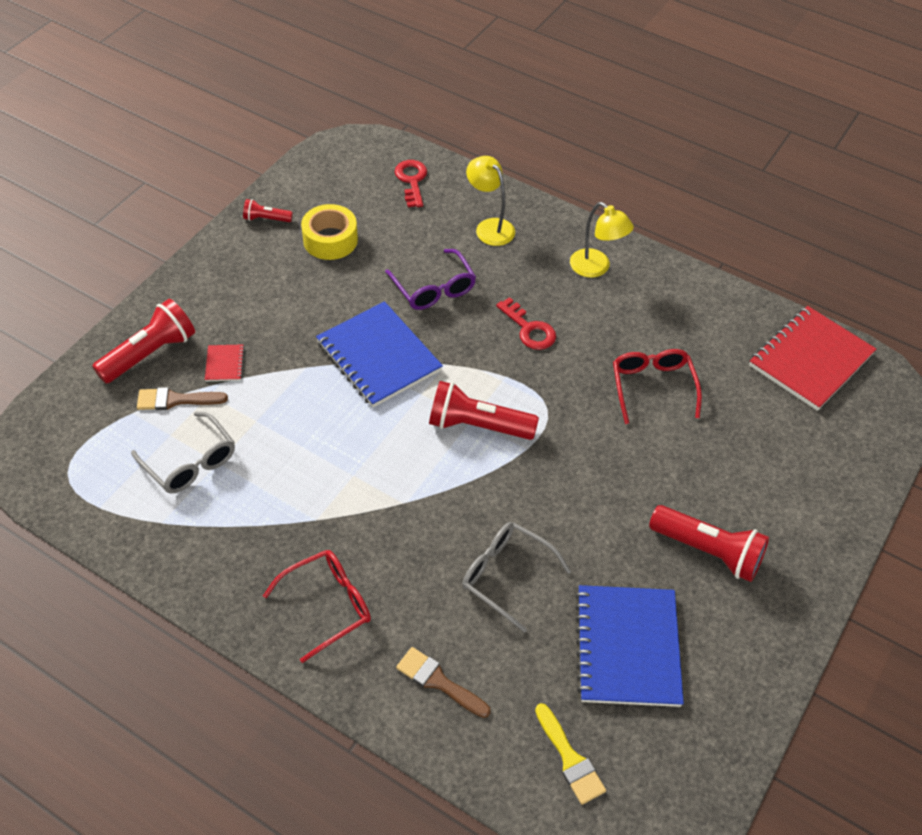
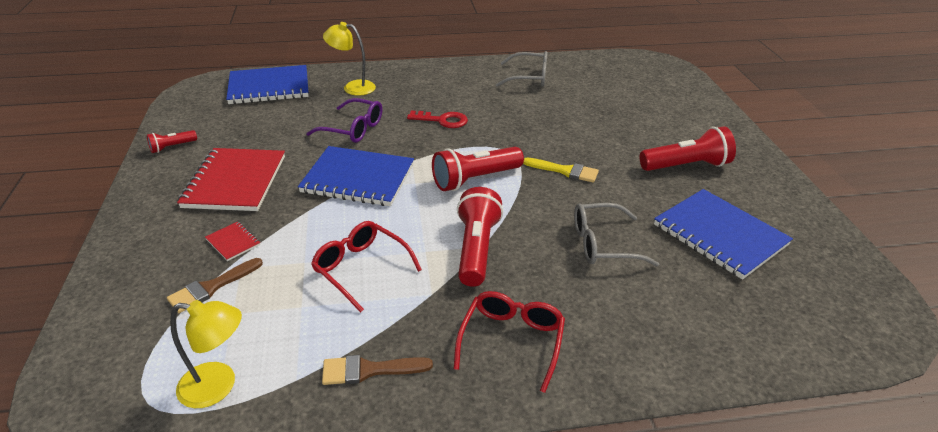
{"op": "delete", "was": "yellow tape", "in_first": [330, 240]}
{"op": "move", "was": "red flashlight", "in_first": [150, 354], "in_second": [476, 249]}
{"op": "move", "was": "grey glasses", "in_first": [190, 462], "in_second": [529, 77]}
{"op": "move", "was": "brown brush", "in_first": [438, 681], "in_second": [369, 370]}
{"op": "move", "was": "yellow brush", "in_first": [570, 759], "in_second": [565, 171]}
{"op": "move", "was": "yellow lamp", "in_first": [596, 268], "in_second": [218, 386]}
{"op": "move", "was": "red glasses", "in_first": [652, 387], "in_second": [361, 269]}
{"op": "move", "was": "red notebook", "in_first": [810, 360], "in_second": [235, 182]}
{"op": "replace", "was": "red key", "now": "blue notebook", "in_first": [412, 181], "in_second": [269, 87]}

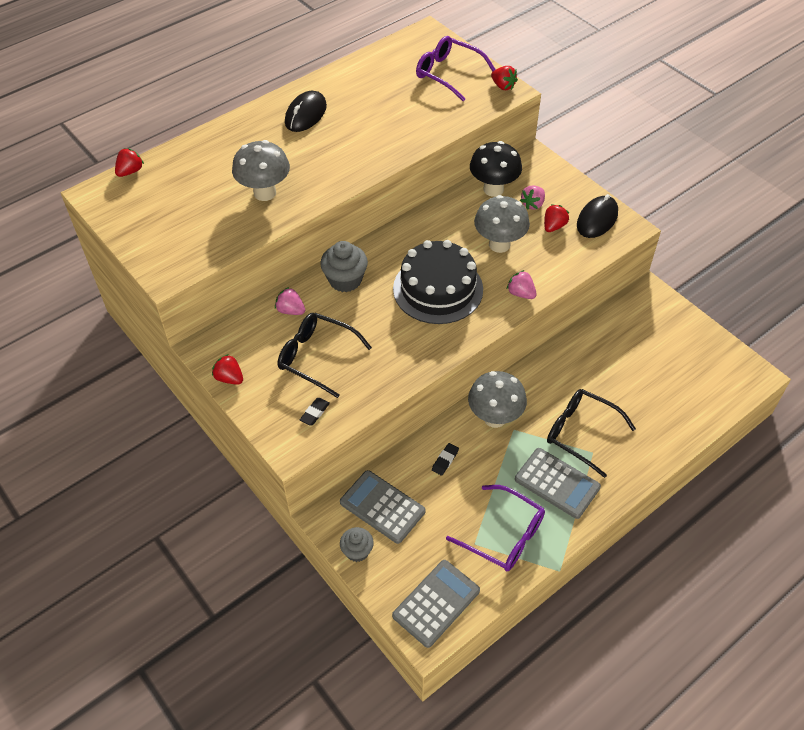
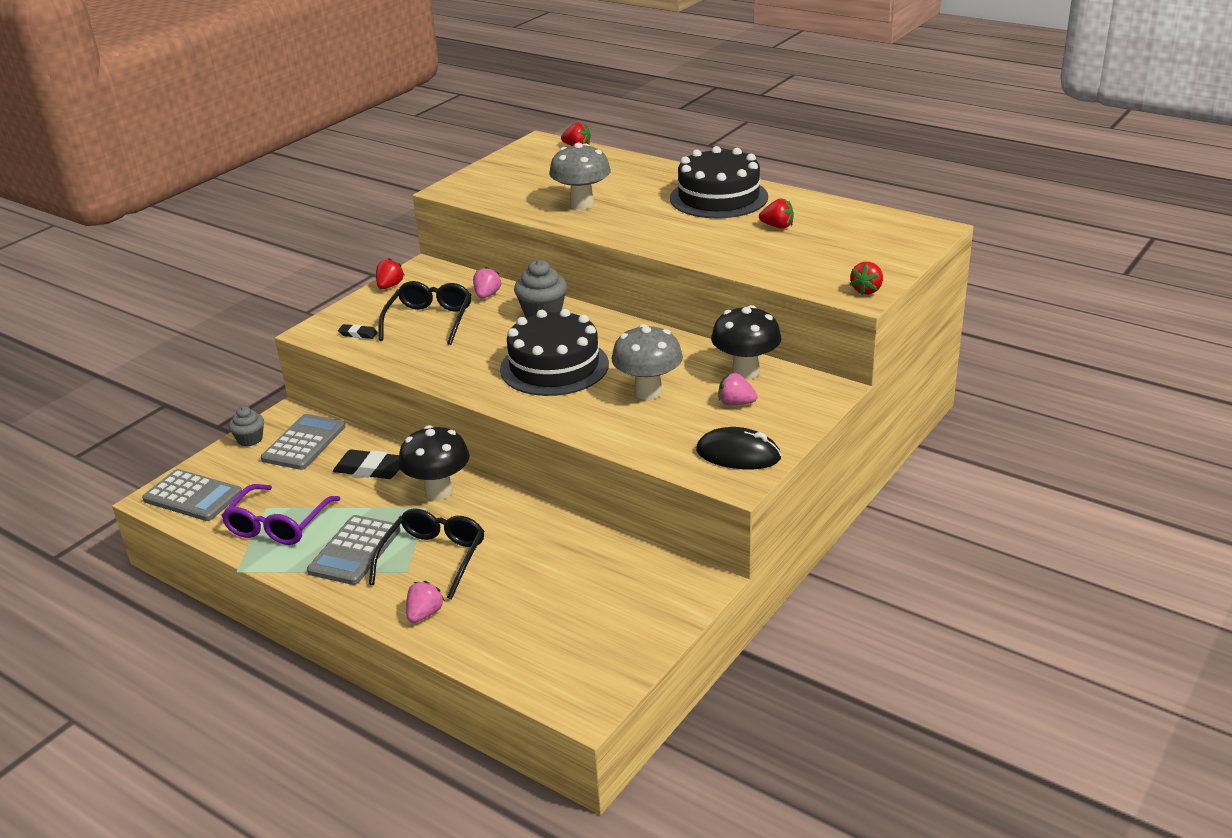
{"op": "delete", "was": "purple glasses", "in_first": [448, 73]}
{"op": "move", "was": "pink strawberry", "in_first": [521, 293], "in_second": [424, 614]}
{"op": "move", "was": "red strawberry", "in_first": [554, 226], "in_second": [777, 226]}
{"op": "replace", "was": "black mouse", "now": "black cake", "in_first": [305, 114], "in_second": [718, 197]}
{"op": "recolor", "was": "grey mushroom", "now": "black mushroom", "in_first": [495, 418], "in_second": [438, 491]}
{"op": "resize", "was": "black eraser", "in_first": [445, 460], "in_second": [370, 469], "ratio": 1.84}

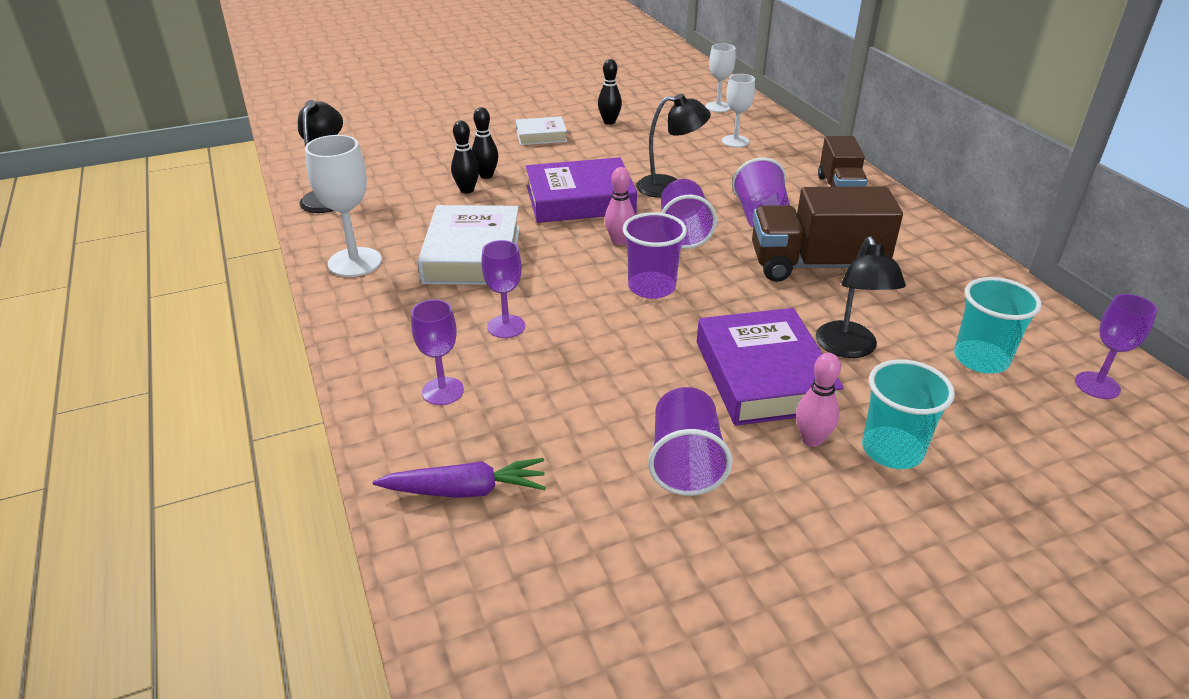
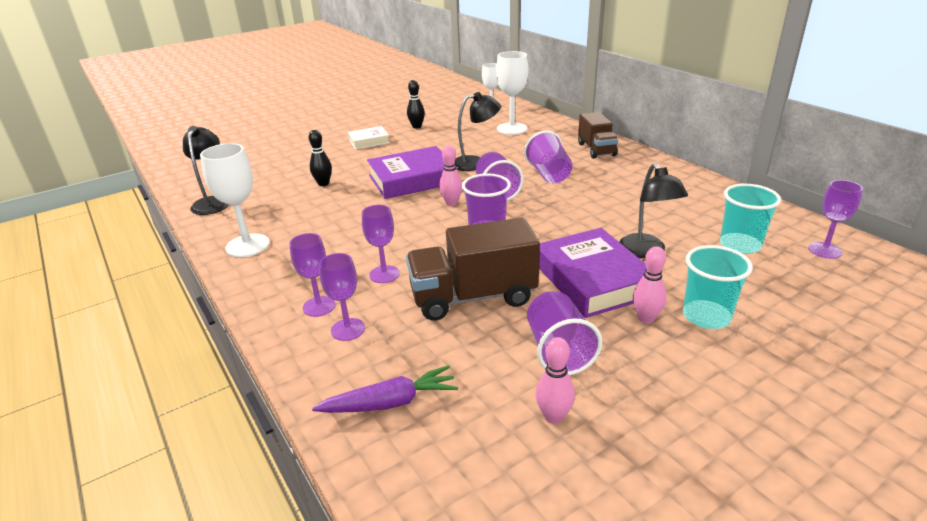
{"op": "delete", "was": "white book", "in_first": [472, 254]}
{"op": "delete", "was": "black bowling pin", "in_first": [486, 175]}
{"op": "insert", "now": "purple goblet", "in_second": [319, 306]}
{"op": "insert", "now": "pink bowling pin", "in_second": [553, 416]}
{"op": "move", "was": "brown truck", "in_first": [816, 265], "in_second": [473, 297]}
{"op": "resize", "was": "white goblet", "in_first": [735, 141], "in_second": [512, 129], "ratio": 1.54}

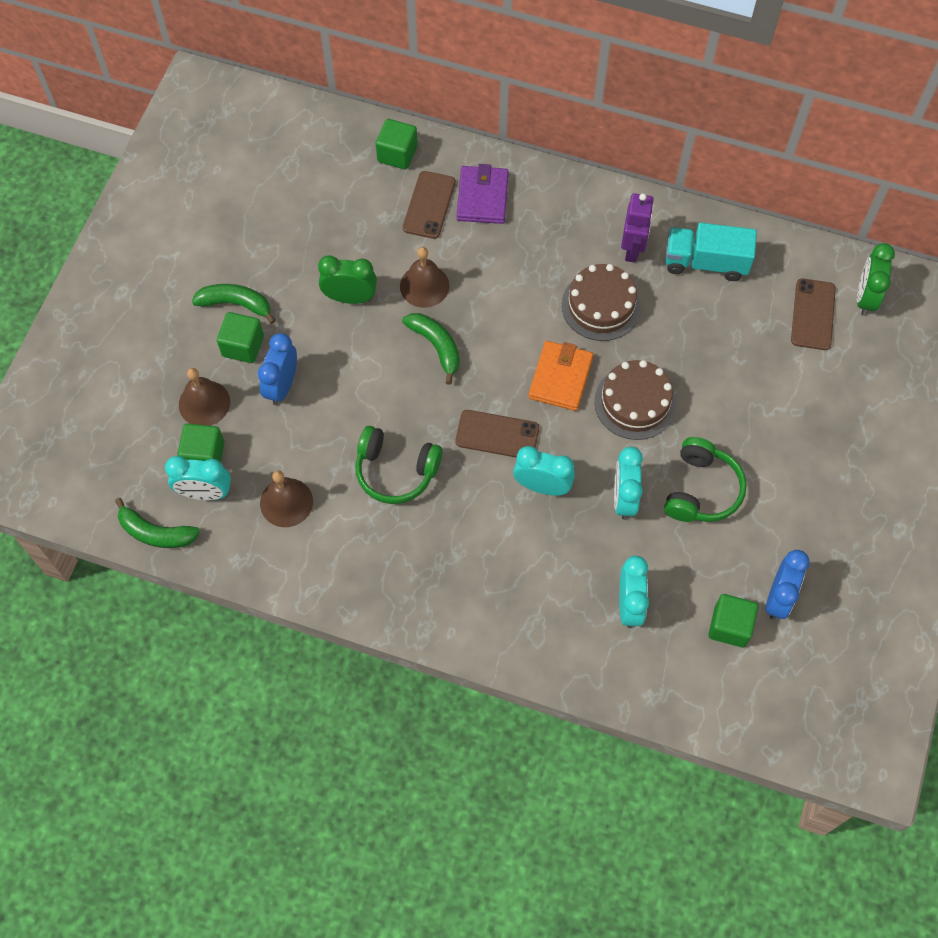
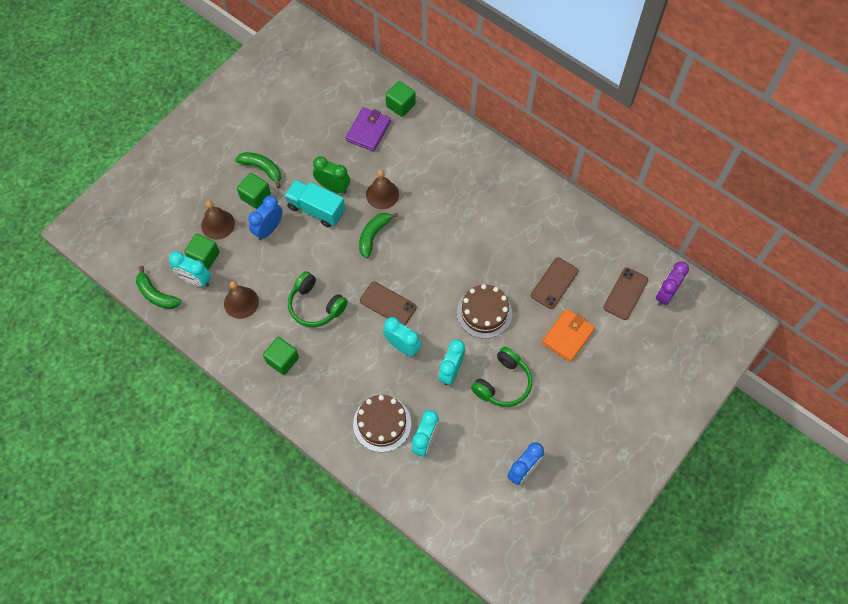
{"op": "delete", "was": "purple robot", "in_first": [633, 249]}
{"op": "move", "was": "brown phone", "in_first": [429, 205], "in_second": [554, 283]}
{"op": "move", "was": "purple wallet", "in_first": [482, 197], "in_second": [368, 131]}
{"op": "move", "was": "orange wallet", "in_first": [560, 378], "in_second": [568, 336]}
{"op": "move", "was": "brown cake", "in_first": [601, 306], "in_second": [382, 423]}
{"op": "move", "was": "turquoise truck", "in_first": [706, 262], "in_second": [316, 209]}
{"op": "move", "was": "green cube", "in_first": [729, 626], "in_second": [282, 360]}
{"op": "recolor", "was": "green clock", "now": "purple clock", "in_first": [865, 298], "in_second": [666, 294]}
{"op": "rotate", "was": "green banana", "in_first": [436, 346], "in_second": [373, 235], "clockwise": -135}

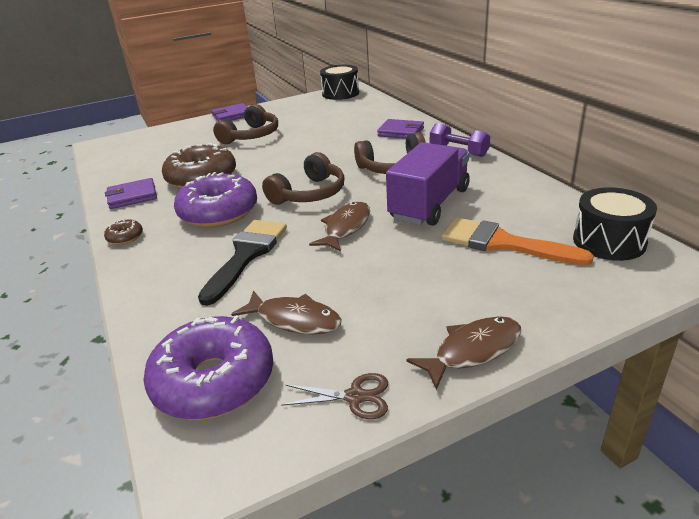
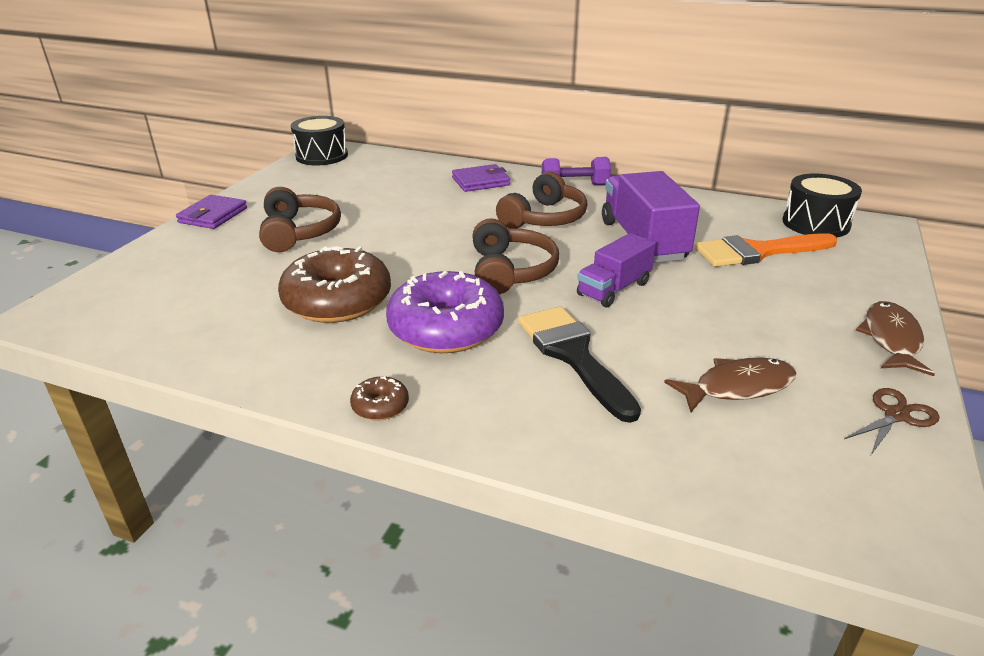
{"op": "delete", "was": "purple wallet", "in_first": [132, 196]}
{"op": "delete", "was": "purple donut", "in_first": [214, 381]}
{"op": "replace", "was": "brown fish", "now": "purple truck", "in_first": [345, 227], "in_second": [613, 289]}

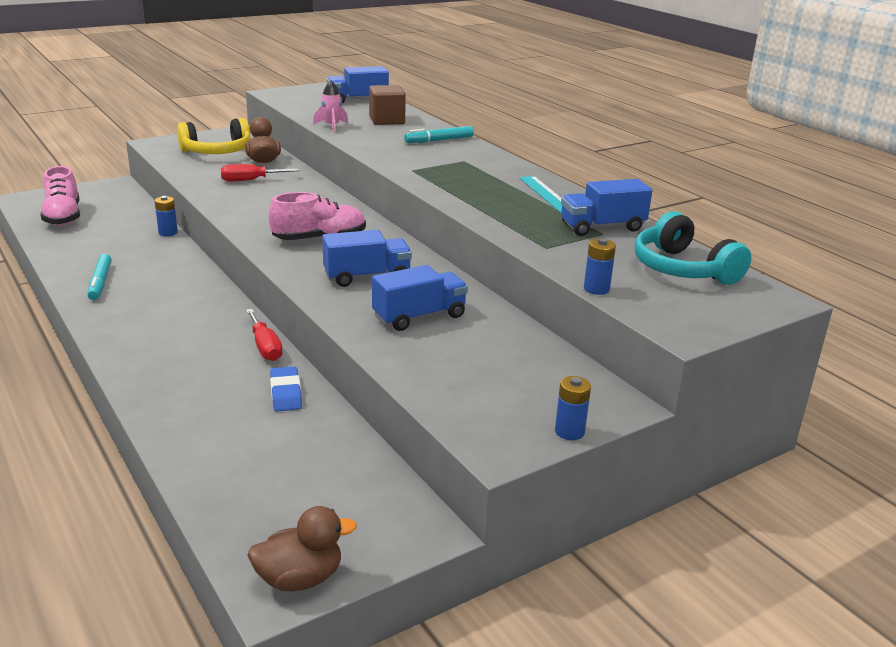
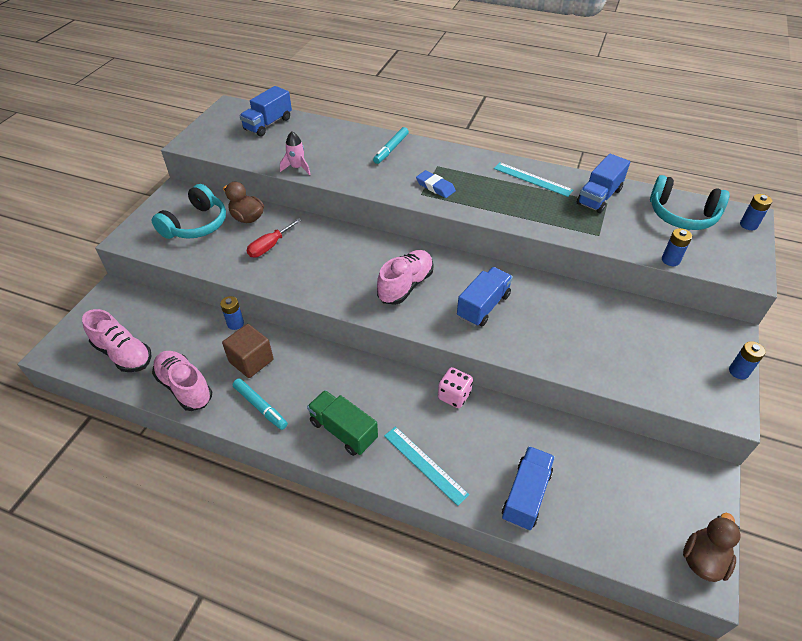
{"op": "insert", "now": "pink shoe", "in_second": [185, 387]}
{"op": "insert", "now": "green truck", "in_second": [343, 431]}
{"op": "insert", "now": "turquoise ruler", "in_second": [425, 464]}
{"op": "insert", "now": "blue battery", "in_second": [748, 225]}
{"op": "move", "was": "blue eraser", "in_first": [286, 393], "in_second": [435, 187]}
{"op": "move", "was": "brown cube", "in_first": [387, 120], "in_second": [251, 361]}
{"op": "move", "was": "blue truck", "in_first": [419, 316], "in_second": [526, 495]}
{"op": "replace", "was": "red screwdriver", "now": "pink dice", "in_first": [265, 347], "in_second": [454, 395]}
{"op": "recolor", "was": "yellow headphones", "now": "turquoise headphones", "in_first": [217, 152], "in_second": [196, 225]}

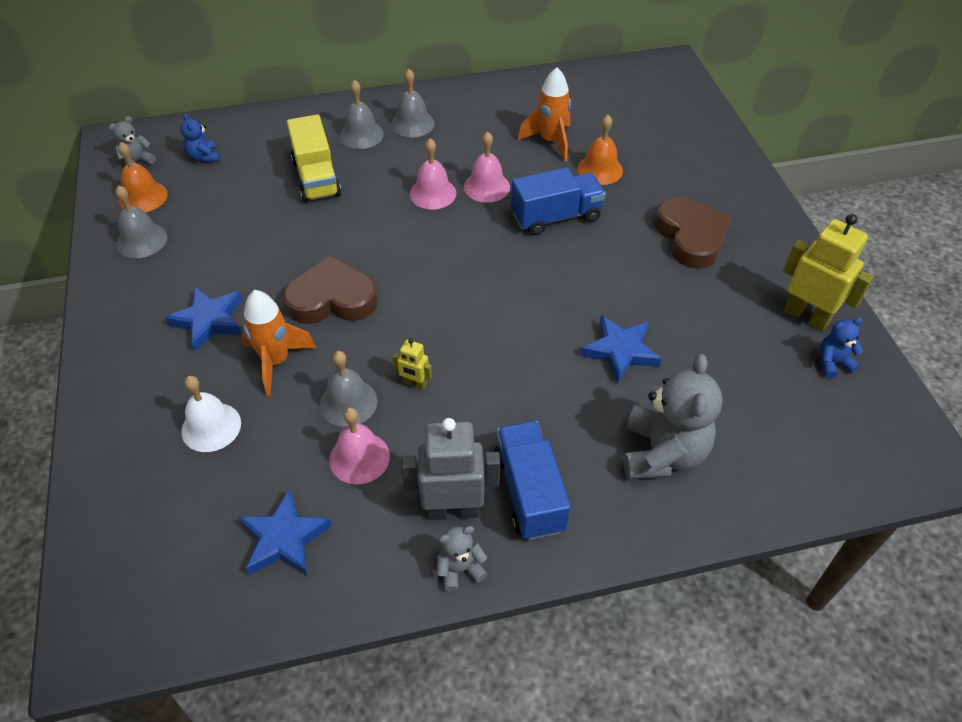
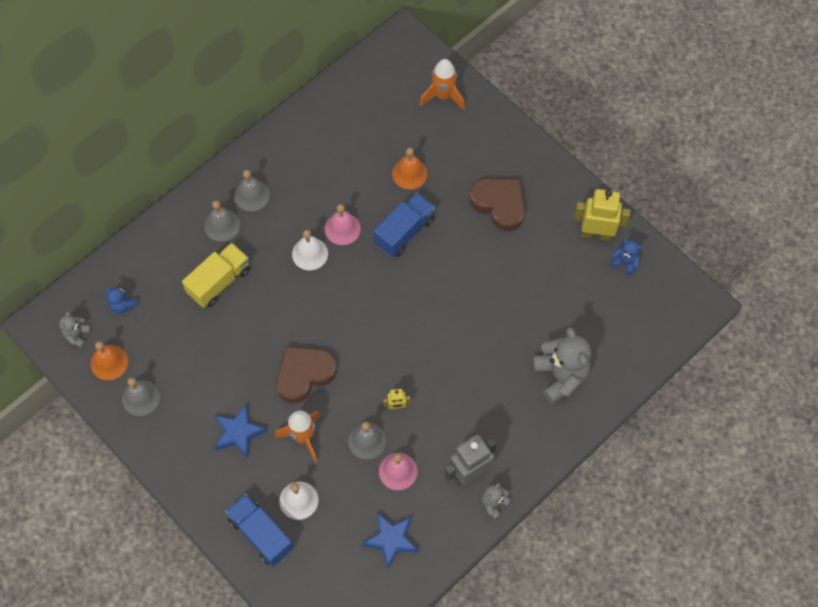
{"op": "delete", "was": "blue star", "in_first": [620, 351]}
{"op": "move", "was": "blue truck", "in_first": [529, 492], "in_second": [261, 534]}
{"op": "move", "was": "orange rocket", "in_first": [550, 141], "in_second": [443, 96]}
{"op": "recolor", "was": "pink bell", "now": "white bell", "in_first": [433, 193], "in_second": [310, 253]}
{"op": "rotate", "was": "yellow truck", "in_first": [316, 178], "in_second": [219, 282], "clockwise": -90}
{"op": "rotate", "was": "blue teddy bear", "in_first": [832, 363], "in_second": [625, 262], "clockwise": 75}

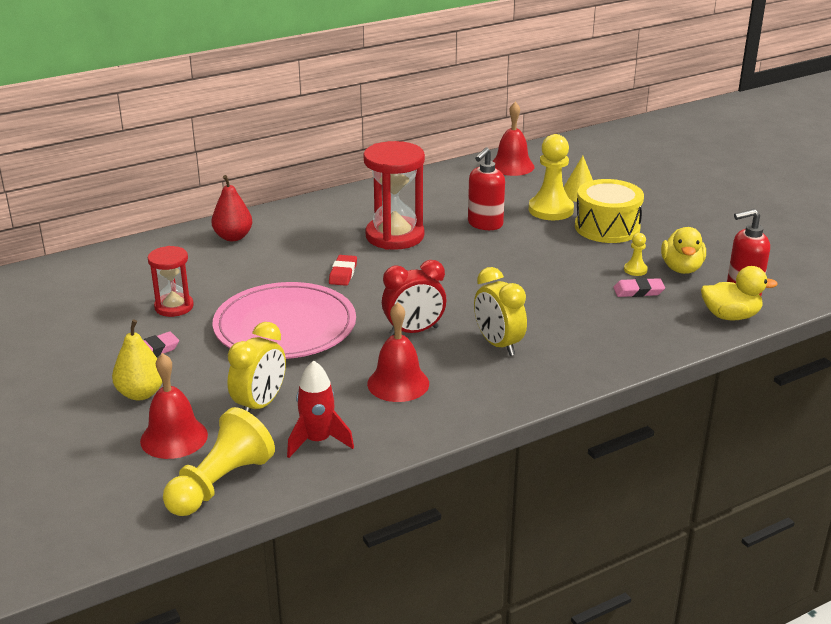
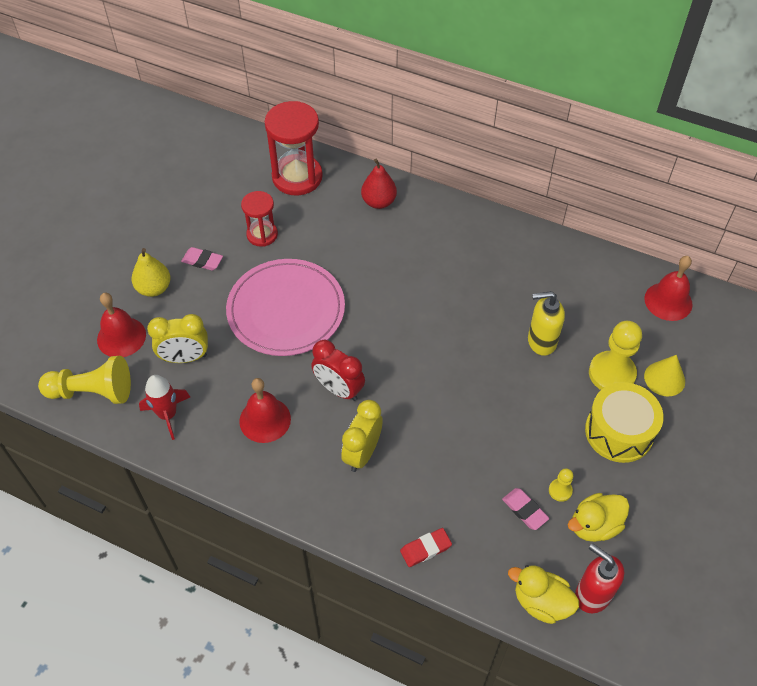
{"op": "move", "was": "red eraser", "in_first": [343, 273], "in_second": [425, 549]}
{"op": "move", "was": "red hourglass", "in_first": [394, 236], "in_second": [297, 177]}
{"op": "recolor", "was": "red soap dispenser", "now": "yellow soap dispenser", "in_first": [485, 224], "in_second": [541, 341]}
{"op": "rotate", "was": "yellow duck", "in_first": [730, 316], "in_second": [541, 602], "clockwise": 150}

